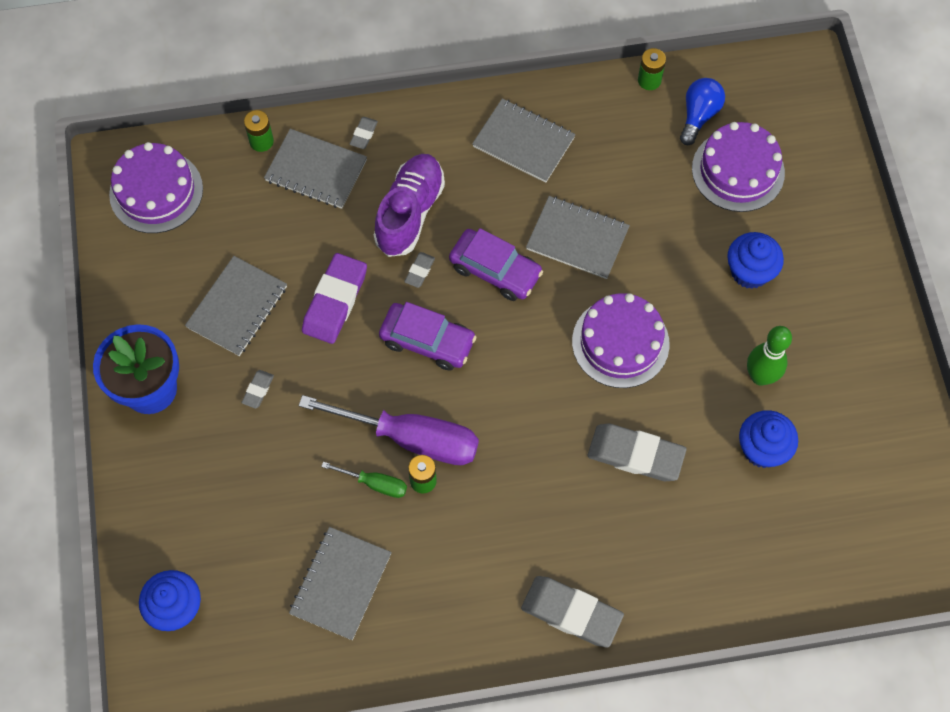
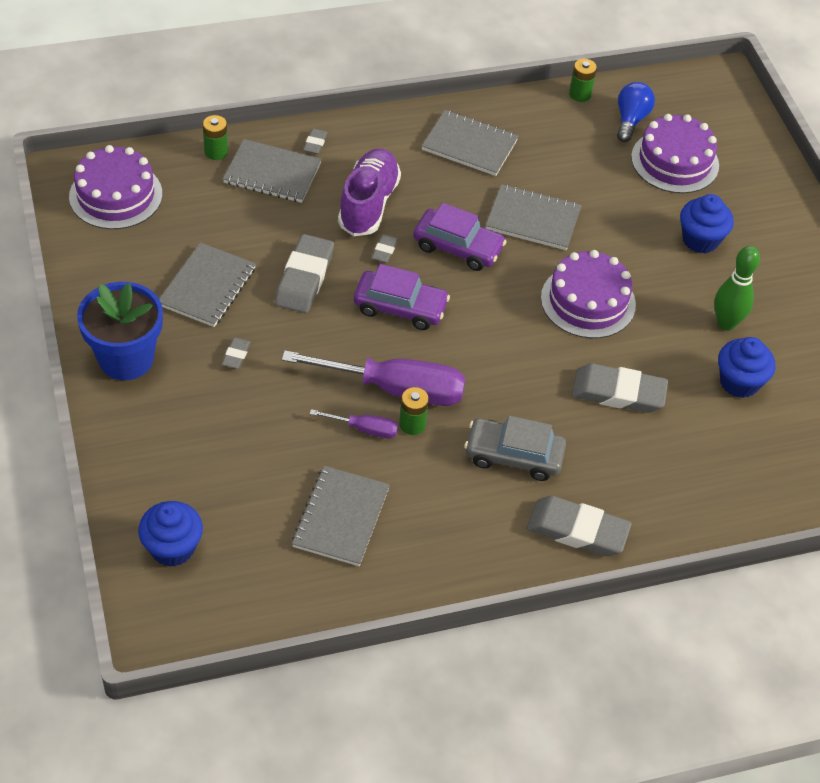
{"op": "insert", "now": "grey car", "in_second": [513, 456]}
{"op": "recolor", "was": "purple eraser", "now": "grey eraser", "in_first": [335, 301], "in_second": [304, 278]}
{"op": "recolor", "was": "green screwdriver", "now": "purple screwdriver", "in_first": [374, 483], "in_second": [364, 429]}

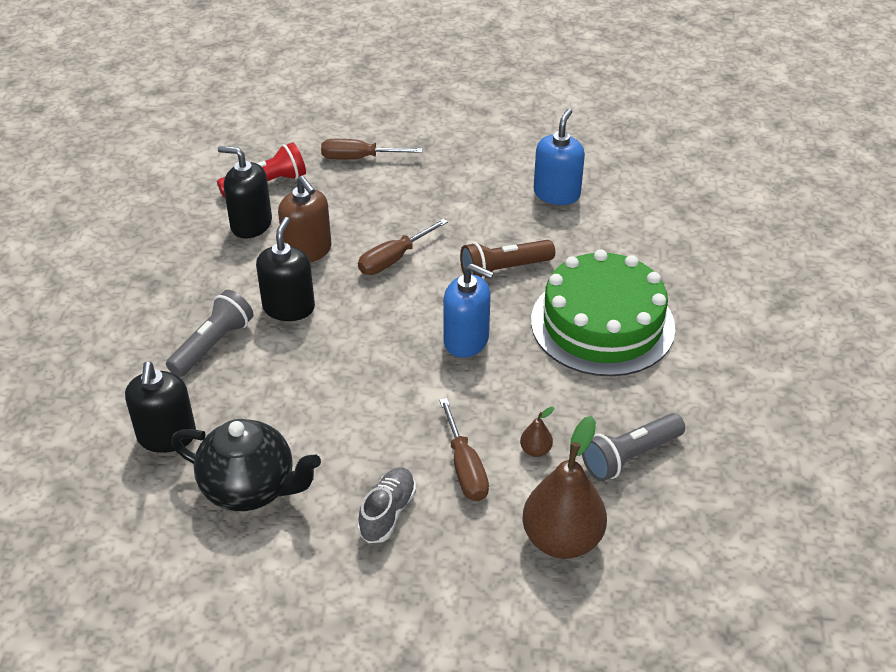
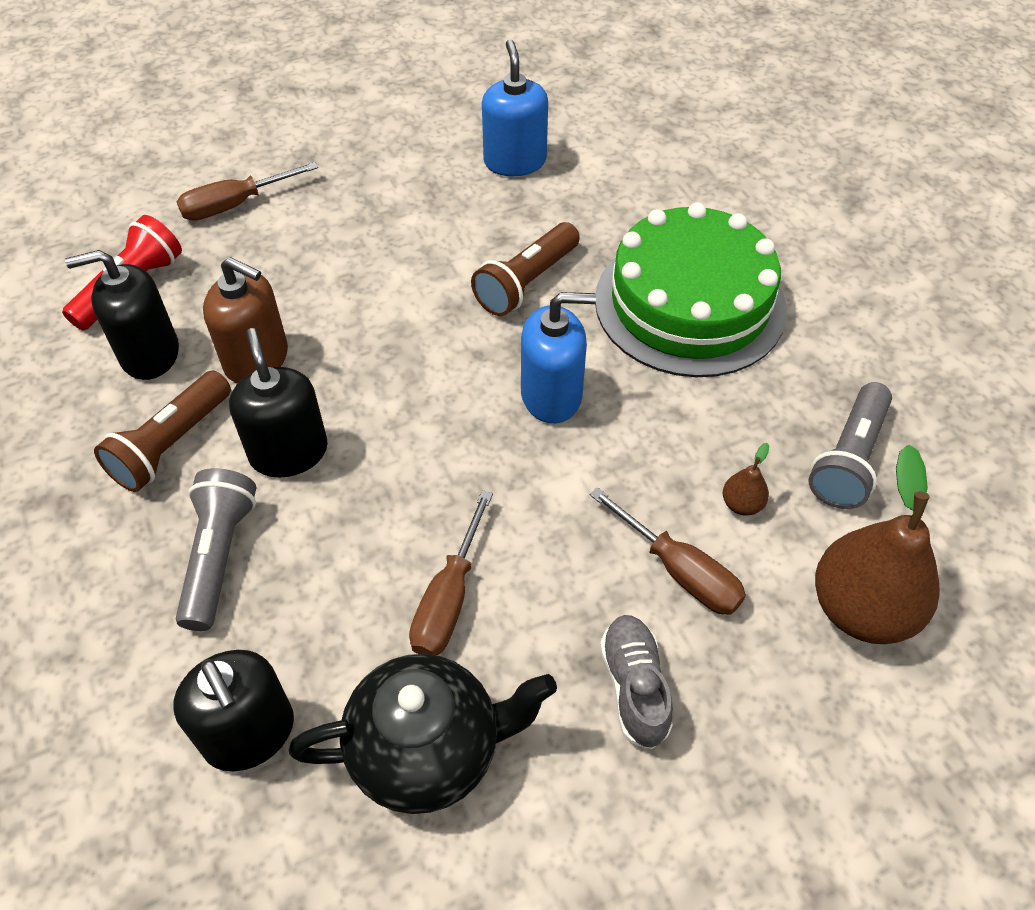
{"op": "insert", "now": "brown flashlight", "in_second": [171, 445]}
{"op": "move", "was": "brown screwdriver", "in_first": [393, 259], "in_second": [448, 600]}

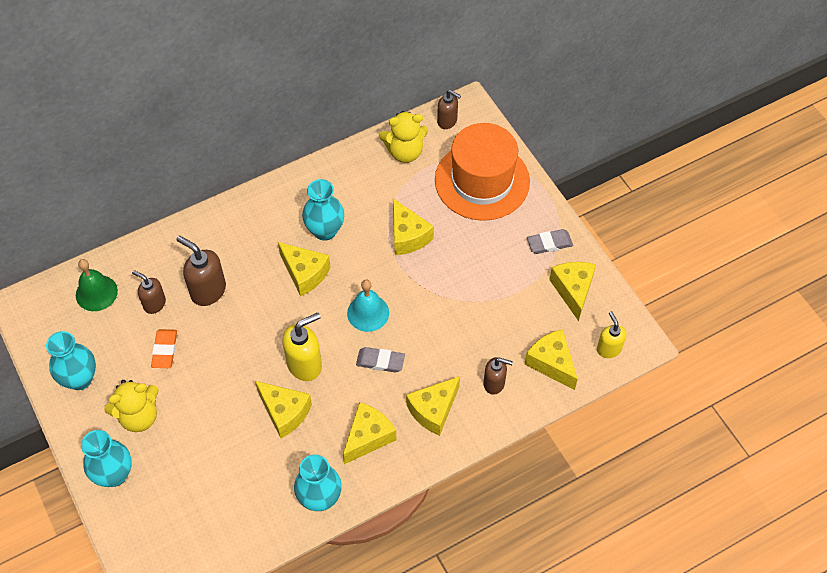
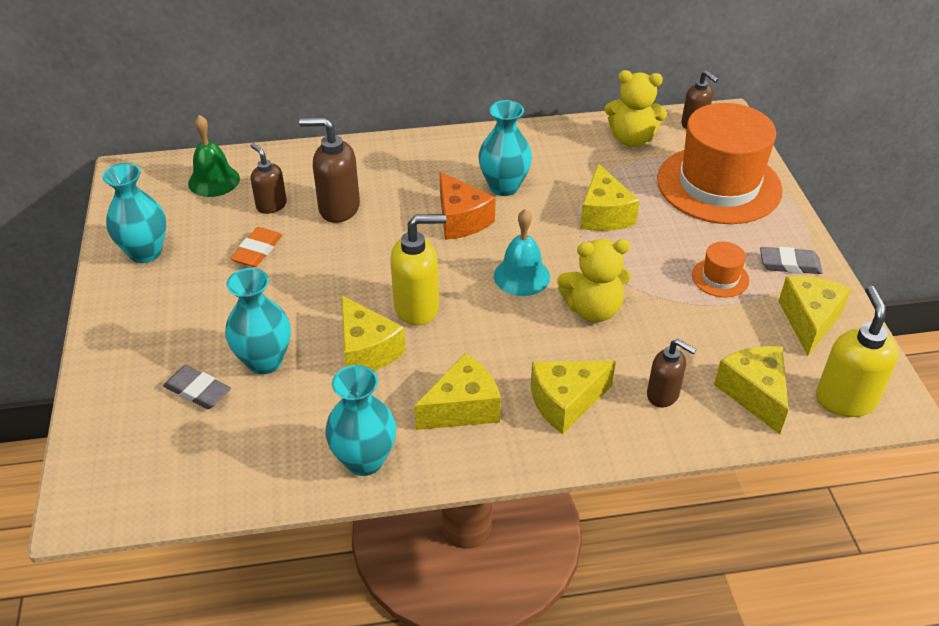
{"op": "insert", "now": "orange hat", "in_second": [720, 277]}
{"op": "move", "was": "turquoise vase", "in_first": [114, 474], "in_second": [264, 361]}
{"op": "move", "was": "yellow teddy bear", "in_first": [139, 416], "in_second": [593, 309]}
{"op": "move", "was": "grey eraser", "in_first": [380, 361], "in_second": [197, 390]}
{"op": "recolor", "was": "yellow cheese", "now": "orange cheese", "in_first": [305, 273], "in_second": [461, 220]}
{"op": "rotate", "was": "brown soap dispenser", "in_first": [208, 290], "in_second": [338, 208], "clockwise": -45}
{"op": "resize", "was": "yellow soap dispenser", "in_first": [608, 349], "in_second": [845, 399], "ratio": 1.56}

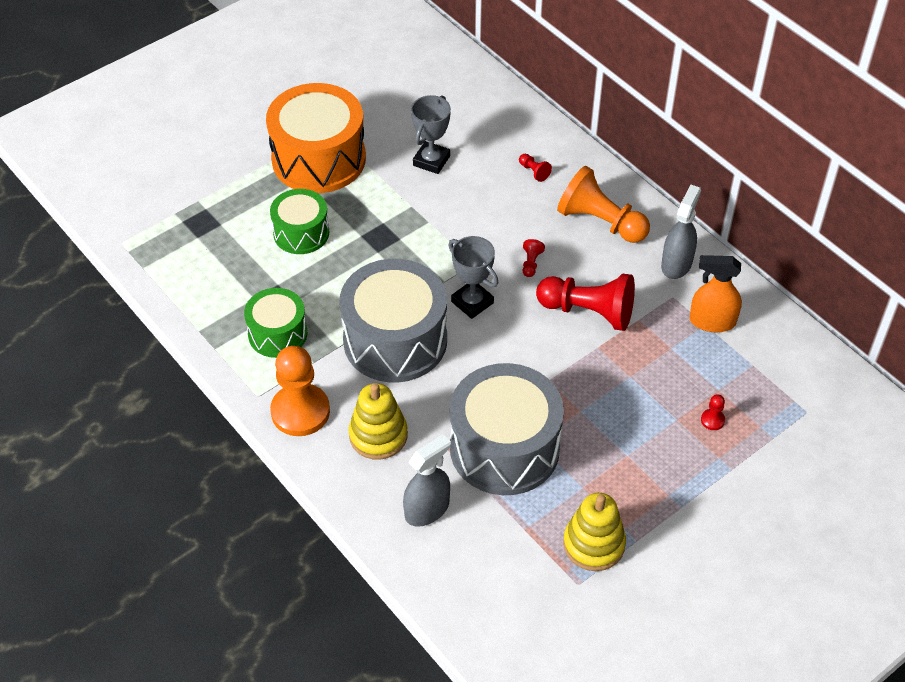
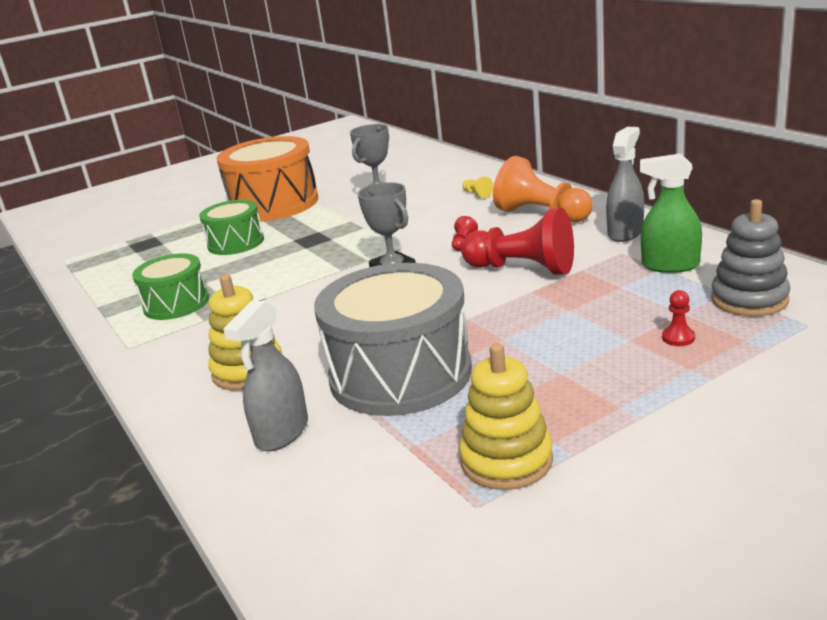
{"op": "delete", "was": "orange pawn", "in_first": [300, 411]}
{"op": "delete", "was": "grey drum", "in_first": [395, 340]}
{"op": "insert", "now": "grey stacking toy", "in_second": [749, 299]}
{"op": "recolor", "was": "red pawn", "now": "yellow pawn", "in_first": [534, 172], "in_second": [477, 194]}
{"op": "recolor", "was": "orange spray bottle", "now": "green spray bottle", "in_first": [712, 321], "in_second": [670, 265]}
{"op": "rotate", "was": "grey spray bottle", "in_first": [427, 509], "in_second": [282, 433], "clockwise": 150}

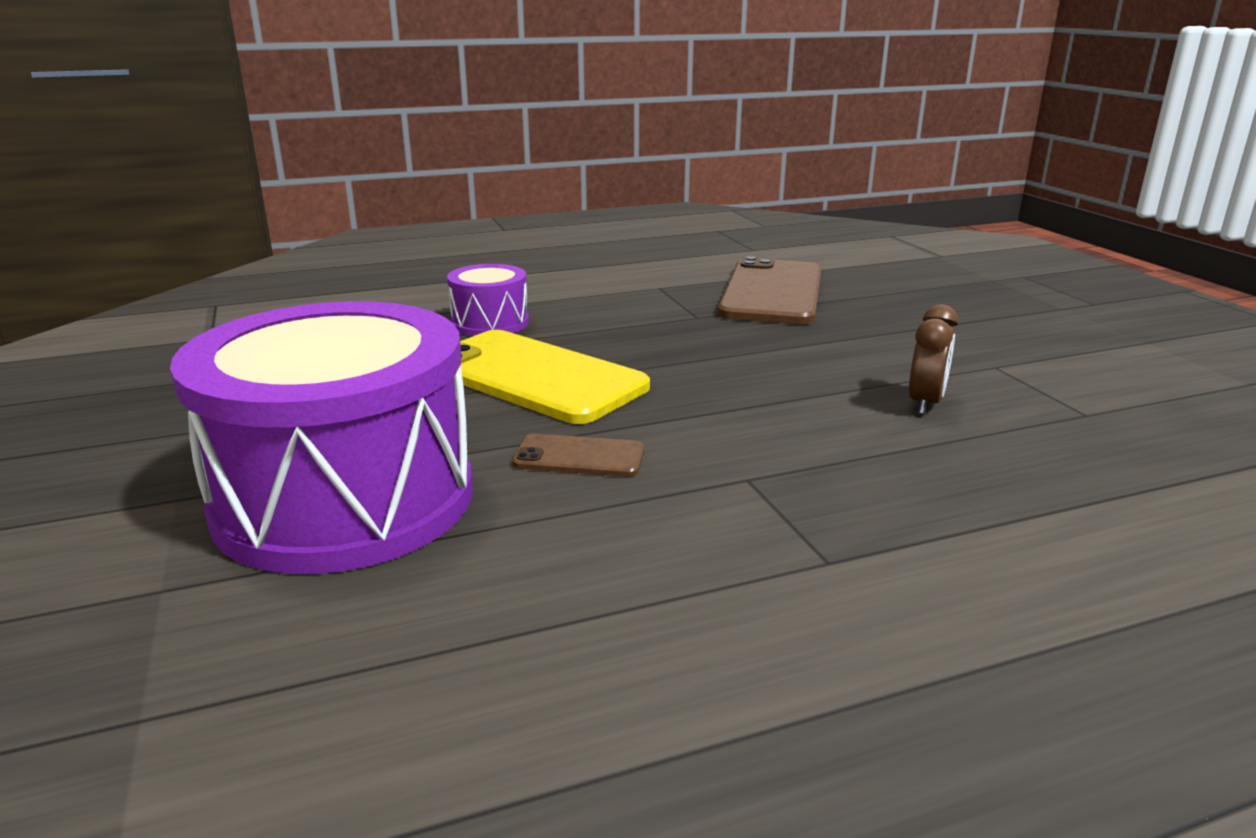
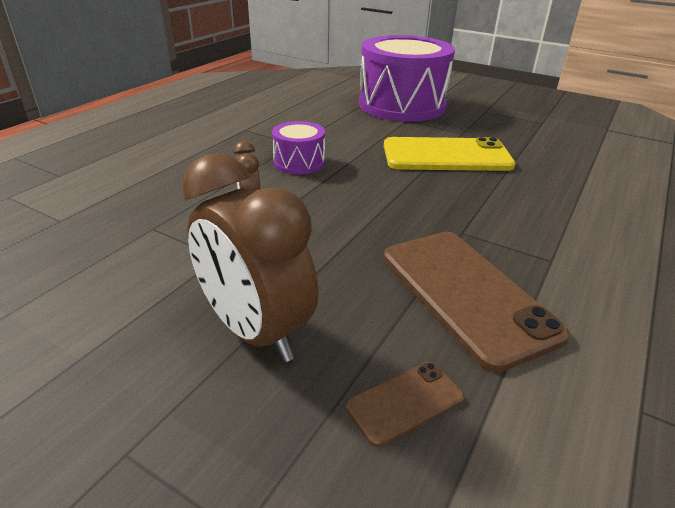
{"op": "insert", "now": "brown clock", "in_second": [256, 331]}
{"op": "move", "was": "purple drum", "in_first": [490, 323], "in_second": [299, 162]}
{"op": "move", "was": "brown phone", "in_first": [579, 456], "in_second": [405, 402]}

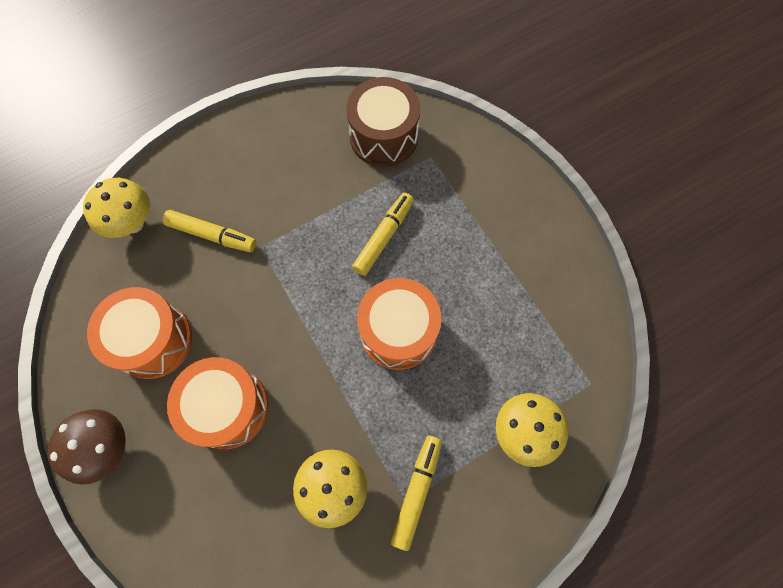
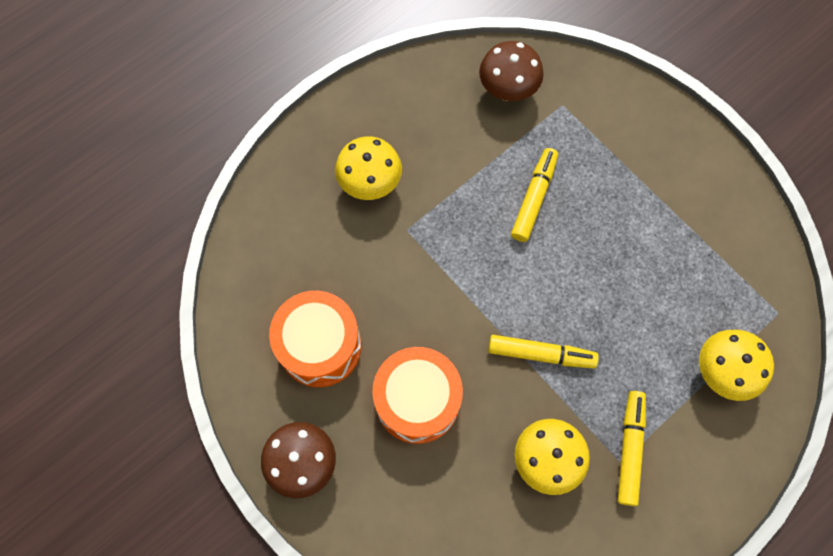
{"op": "delete", "was": "orange drum", "in_first": [398, 331]}
{"op": "move", "was": "yellow mushroom", "in_first": [133, 223], "in_second": [370, 184]}
{"op": "move", "was": "yellow marker", "in_first": [212, 235], "in_second": [541, 354]}
{"op": "replace", "was": "brown drum", "now": "brown mushroom", "in_first": [383, 136], "in_second": [507, 91]}

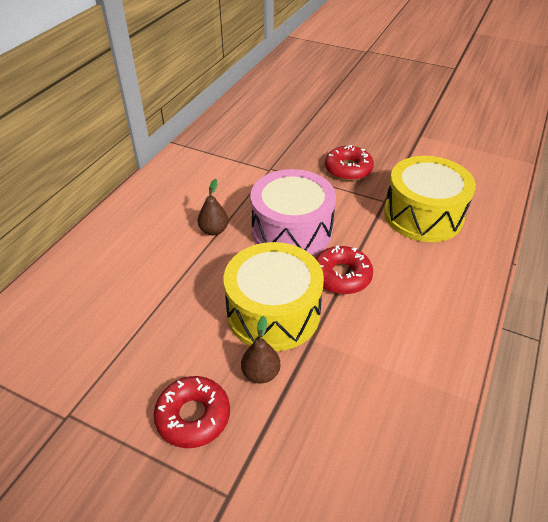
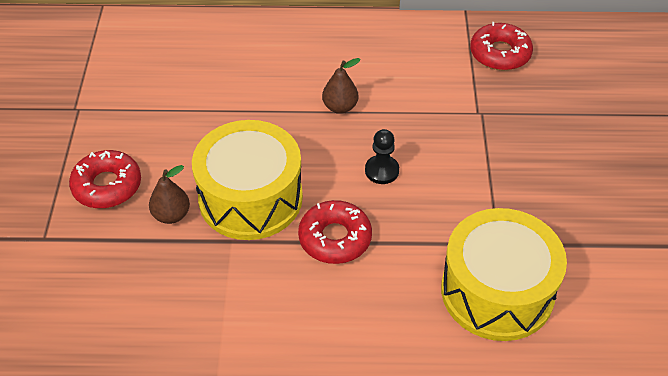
{"op": "move", "was": "red donut", "in_first": [348, 169], "in_second": [500, 53]}
{"op": "replace", "was": "pink drum", "now": "black pawn", "in_first": [292, 230], "in_second": [382, 171]}

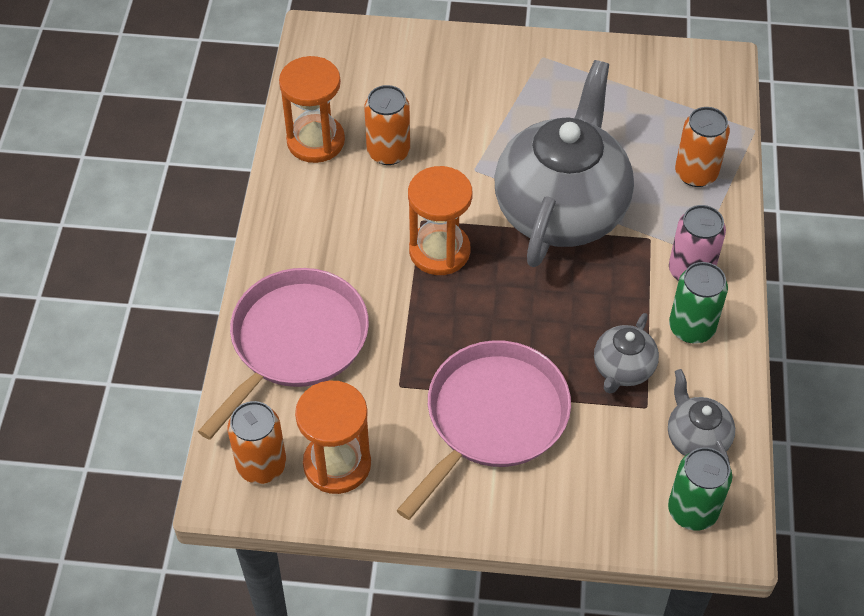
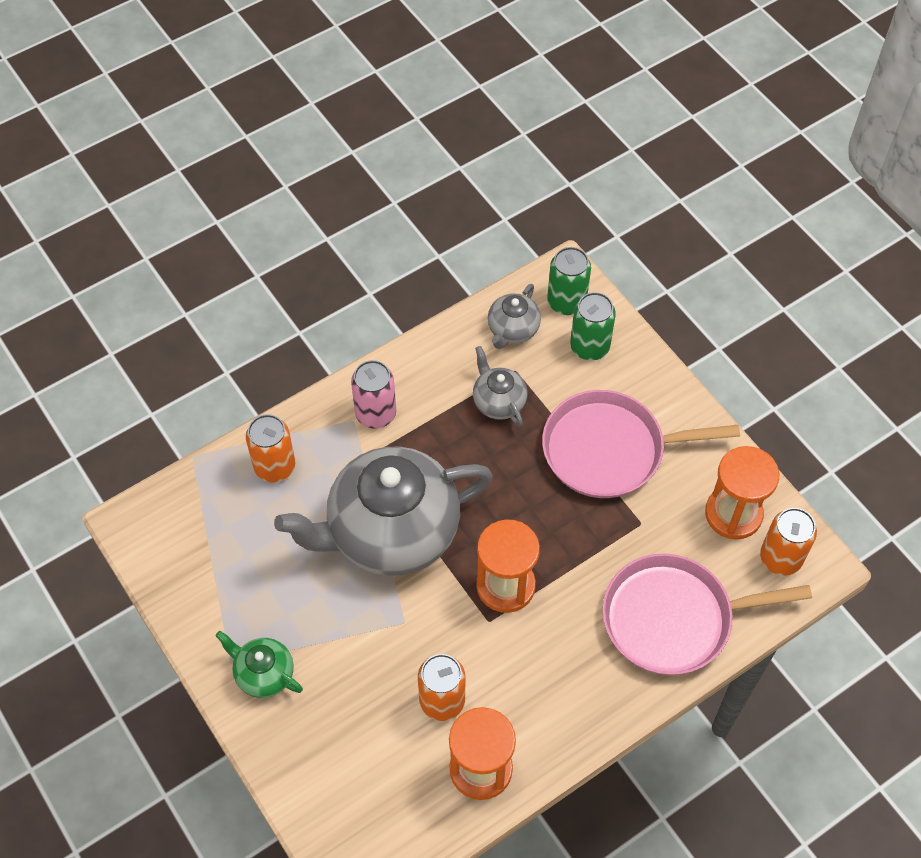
{"op": "insert", "now": "green teapot", "in_second": [264, 674]}
{"op": "move", "was": "green can", "in_first": [691, 327], "in_second": [589, 347]}
{"op": "rotate", "was": "grey teapot", "in_first": [622, 369], "in_second": [498, 402], "clockwise": -105}

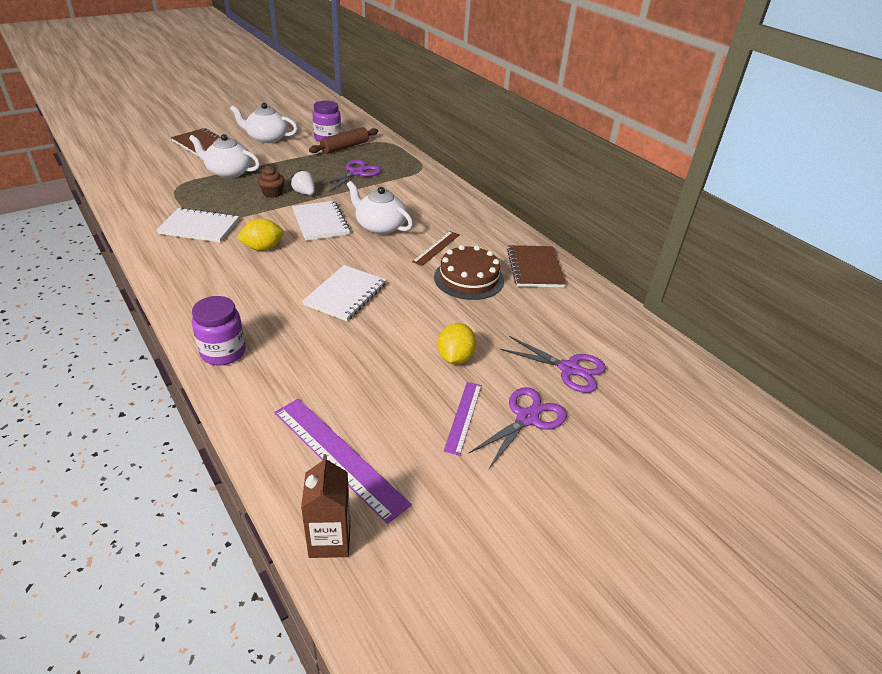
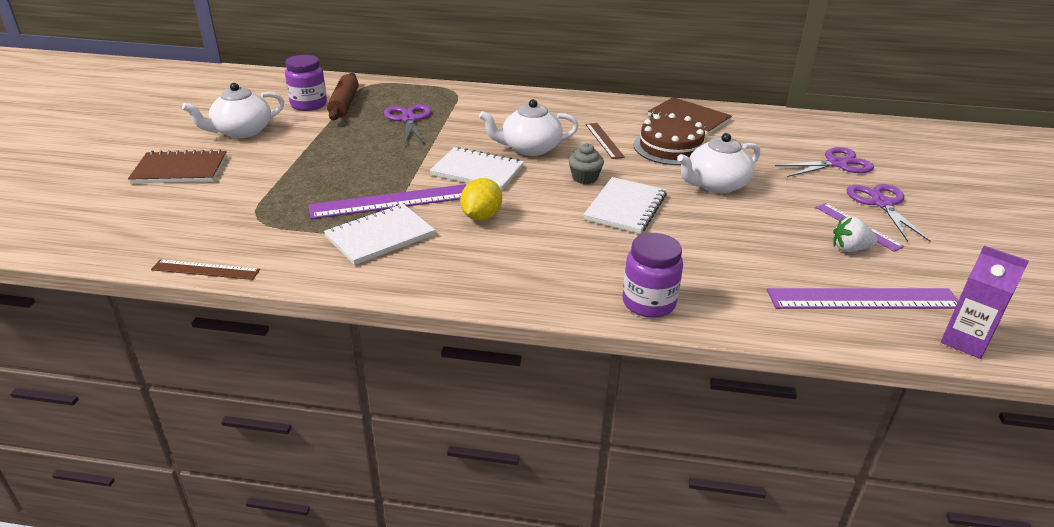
{"op": "delete", "was": "brown cupcake", "in_first": [272, 193]}
{"op": "delete", "was": "yellow lemon", "in_first": [455, 358]}
{"op": "insert", "now": "brown ruler", "in_second": [205, 270]}
{"op": "insert", "now": "purple ruler", "in_second": [391, 202]}
{"op": "insert", "now": "grey cupcake", "in_second": [585, 178]}
{"op": "move", "was": "white teapot", "in_first": [228, 172], "in_second": [715, 185]}
{"op": "move", "was": "white strawberry", "in_first": [304, 193], "in_second": [849, 249]}
{"op": "recolor", "was": "brown carton", "now": "purple carton", "in_first": [330, 540], "in_second": [965, 341]}
{"op": "rotate", "was": "white notebook", "in_first": [345, 294], "in_second": [625, 207], "clockwise": 45}

